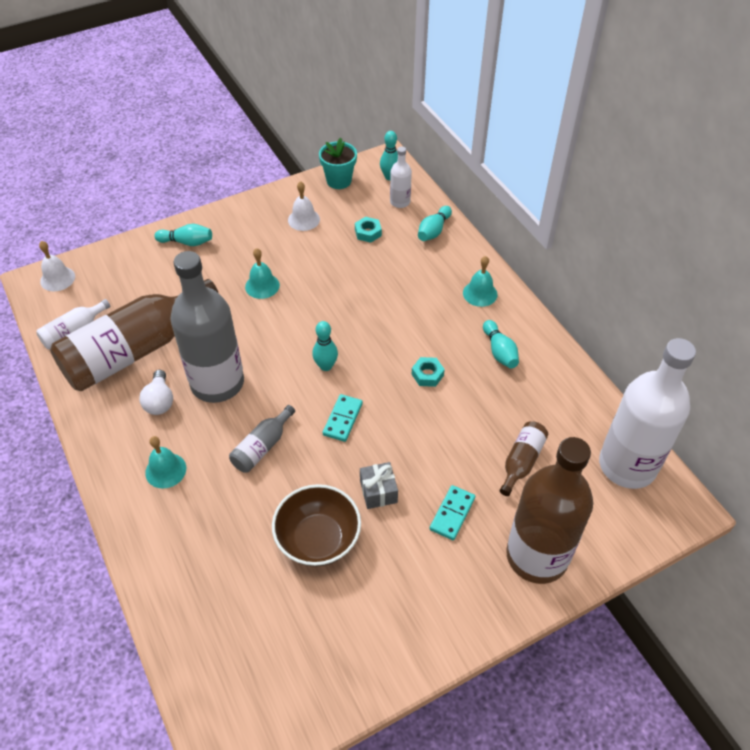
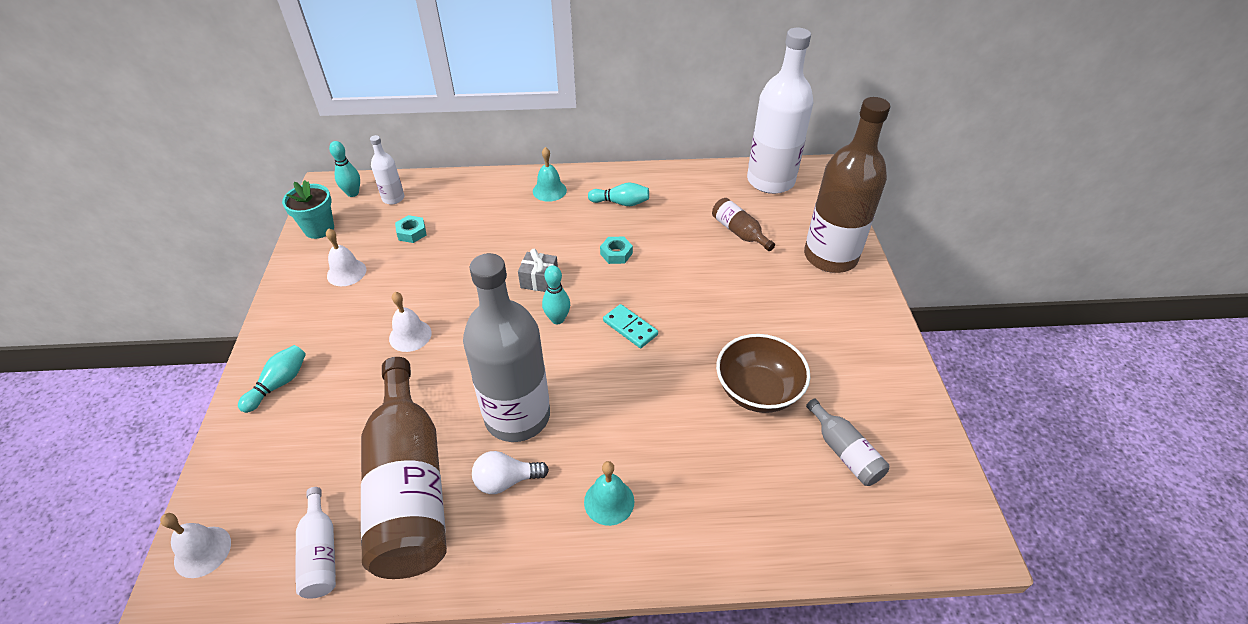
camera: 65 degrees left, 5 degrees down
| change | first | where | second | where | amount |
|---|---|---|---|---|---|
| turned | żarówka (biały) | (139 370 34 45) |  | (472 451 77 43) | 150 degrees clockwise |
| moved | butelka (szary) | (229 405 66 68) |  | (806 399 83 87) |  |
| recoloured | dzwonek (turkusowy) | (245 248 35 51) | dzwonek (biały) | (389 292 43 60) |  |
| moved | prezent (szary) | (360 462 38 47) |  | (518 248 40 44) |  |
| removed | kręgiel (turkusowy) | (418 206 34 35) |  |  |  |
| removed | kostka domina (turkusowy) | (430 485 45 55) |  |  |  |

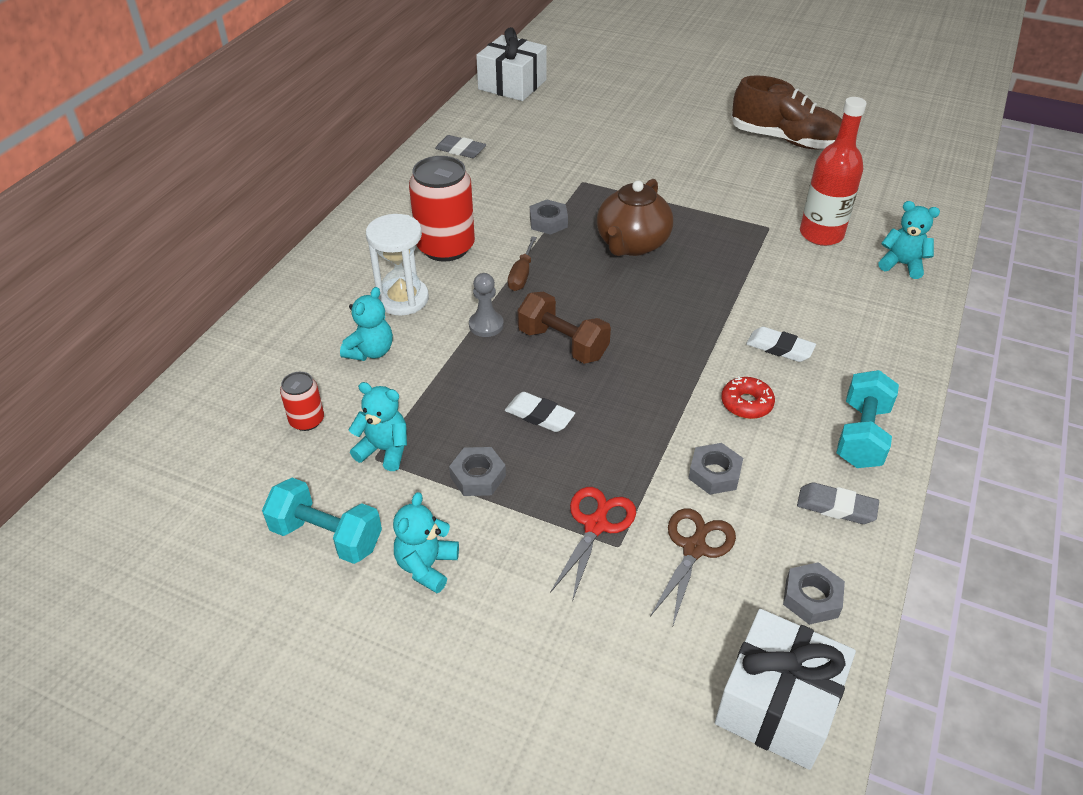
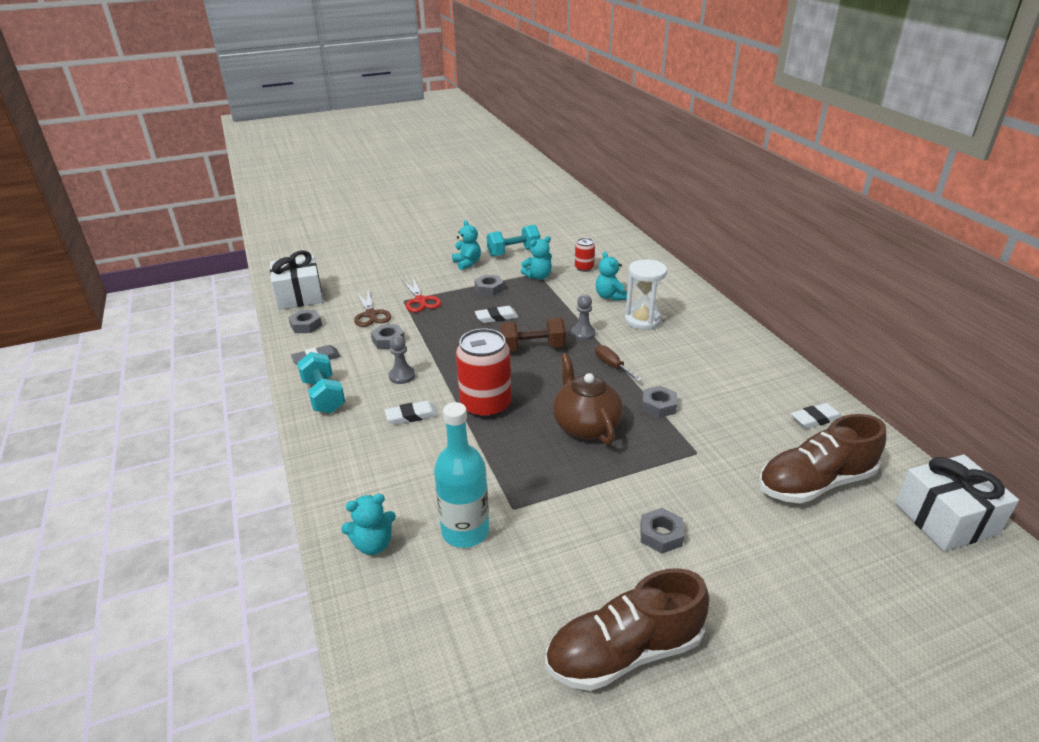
camera: 135 degrees right, 10 degrees down
| change | first | where | second | where | amount |
|---|---|---|---|---|---|
| moved | puszka (czerwony) | (409 156 66 106) |  | (456 329 55 89) |  |
| recoloured | gumka do mazania (szary) | (435 135 51 23) | gumka do mazania (biały) | (791 403 51 26) |  |
| replaced | donut (czerwony) | (721 376 54 43) | pionek (szary) | (389 335 26 49) |  |
| recoloured | butelka (czerwony) | (800 97 67 149) | butelka (turkusowy) | (434 402 55 146) |  |
| added |  |  | nakrętka (szary) | (641 508 43 45) |  |
| added |  |  | but (brązowy) | (758 414 128 89) |  |

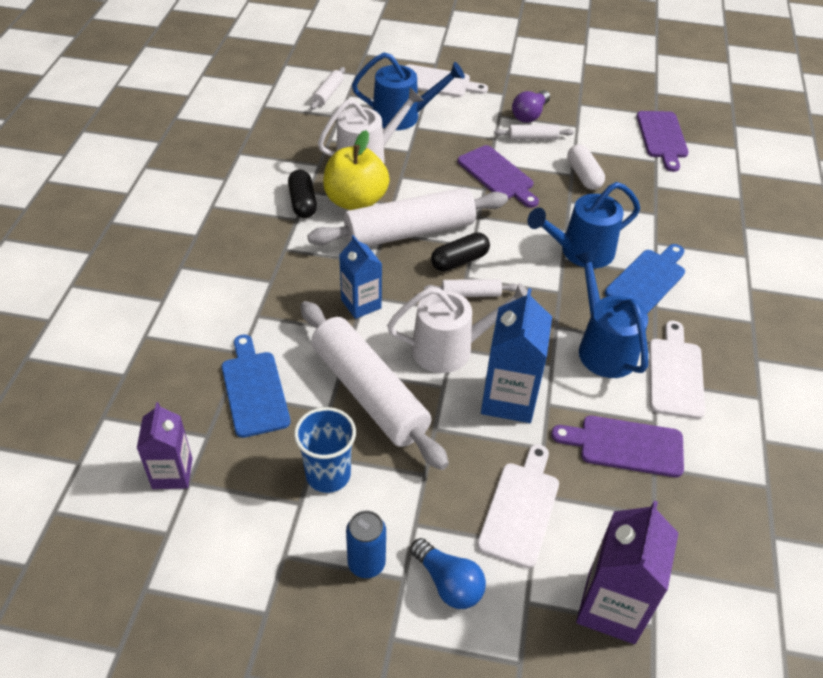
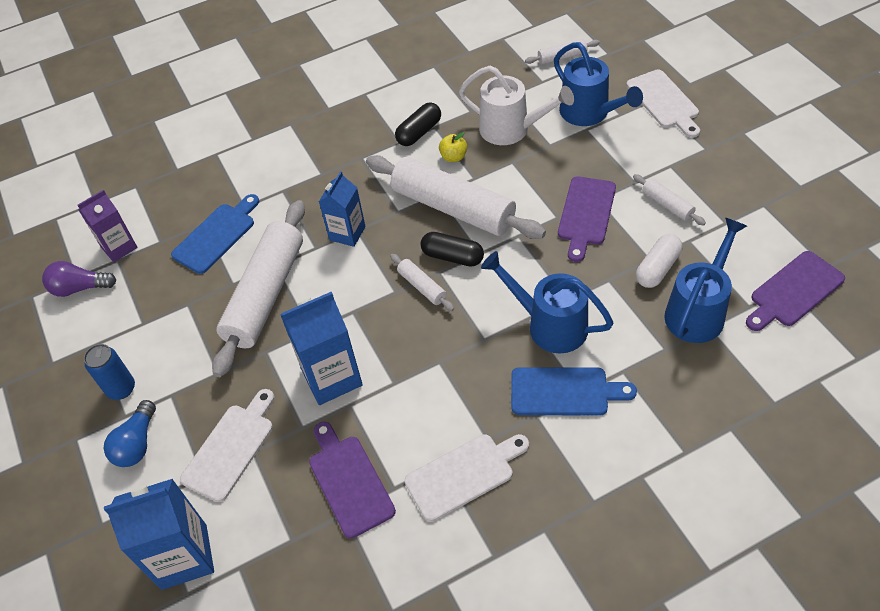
camera: 60 degrees right, 5 degrees up
| change | first | where | second | where | amount |
|---|---|---|---|---|---|
| removed | szklanka (niebieski) | (294 407 62 86) |  |  |  |
| resized | jabłko (żółty) | (323 130 67 80) |  | (439 132 28 30) | x0.45 |
| removed | konewka (biały) | (387 283 141 90) |  |  |  |
| turned | deska do krojenia (biały) | (477 444 82 124) |  | (180 389 94 113) | 45 degrees counterclockwise |
| moved | żarówka (fioletowy) | (512 90 38 33) |  | (42 261 74 36) |  |
| moved | konewka (niebieski) | (575 250 73 128) |  | (664 218 83 125) |  |
| recoloured | karton mleka (fioletowy) | (576 501 102 143) | karton mleka (niebieski) | (104 479 110 111) |  |

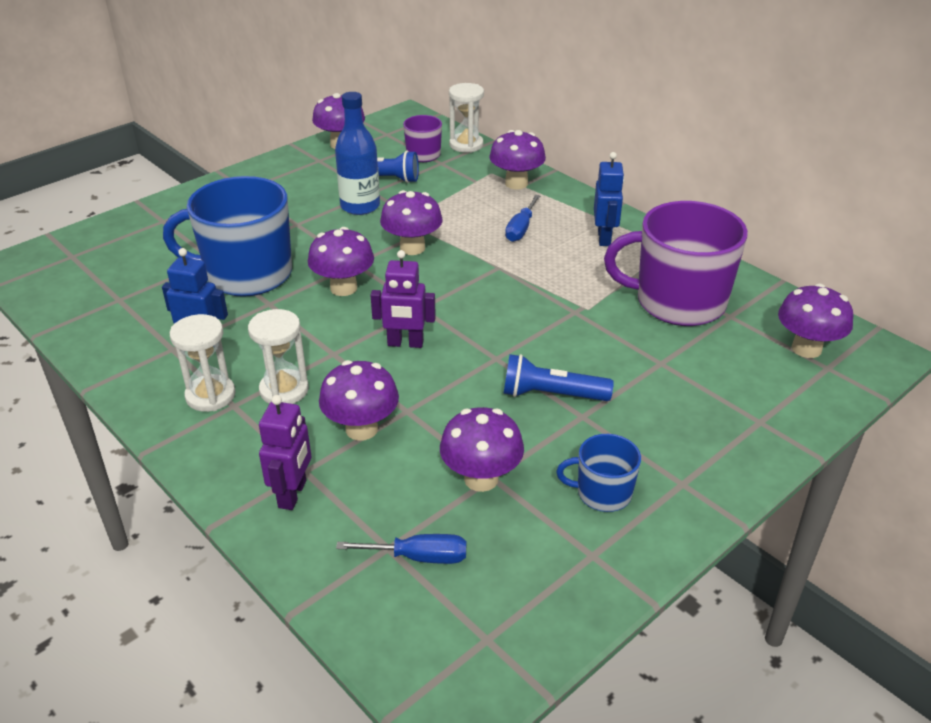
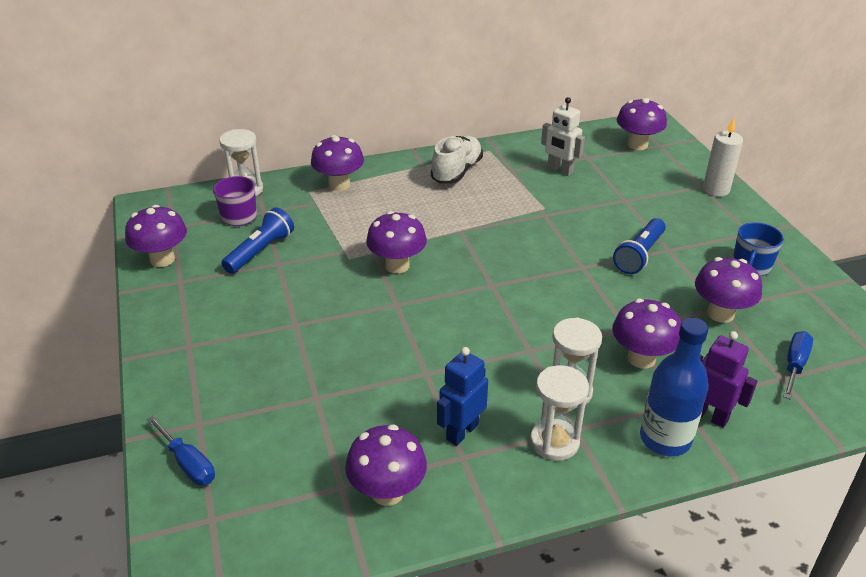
camera: 65 degrees left, 0 degrees up
| change | first | where | second | where | amount |
|---|---|---|---|---|---|
| removed | kubek (niebieski) | (163 176 129 121) |  |  |  |
| moved | grzyb (fioletowy) | (308 227 66 69) |  | (345 424 82 82) |  |
| moved | butelka (niebieski) | (335 92 45 123) |  | (640 318 69 138) |  |
| removed | robot (fioletowy) | (371 250 65 98) |  |  |  |
| moved | śrubokręt (niebieski) | (505 195 35 47) |  | (147 416 68 69) |  |
| replaced | robot (niebieski) | (594 152 31 94) | but (biały) | (431 136 52 48) |  |
| replaced | kubek (fioletowy) | (604 201 144 125) | robot (biały) | (541 97 44 79) |  |
| added |  |  | świeca (biały) | (703 117 40 79) |  |

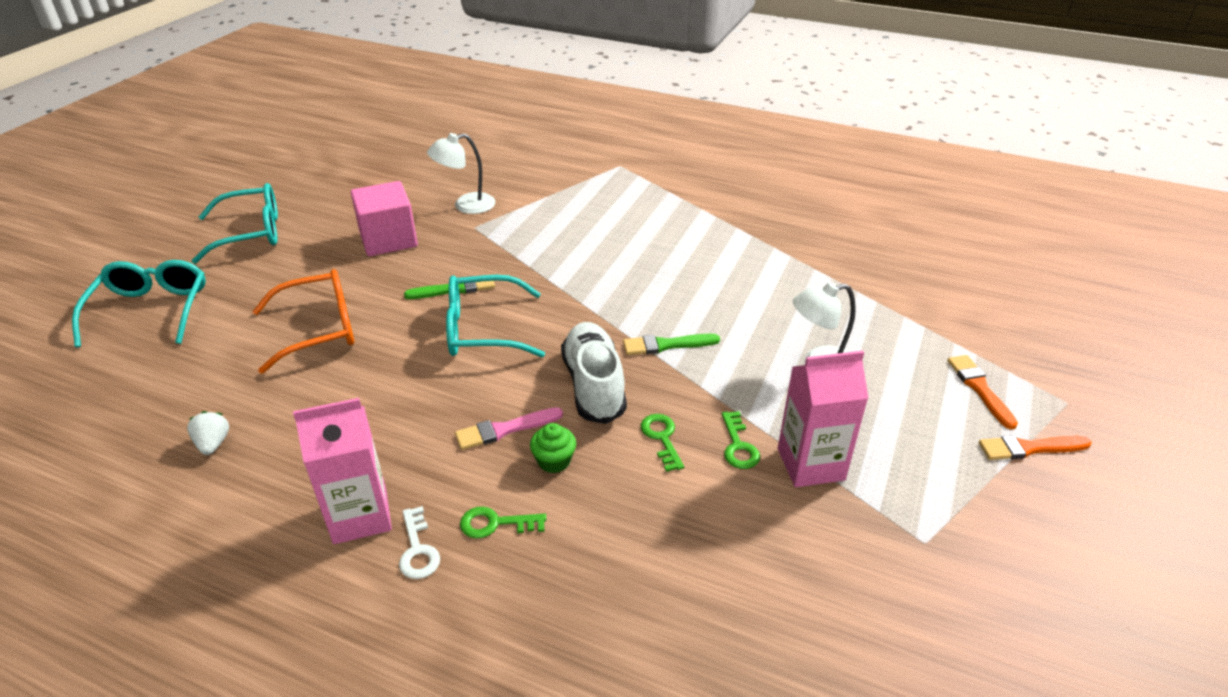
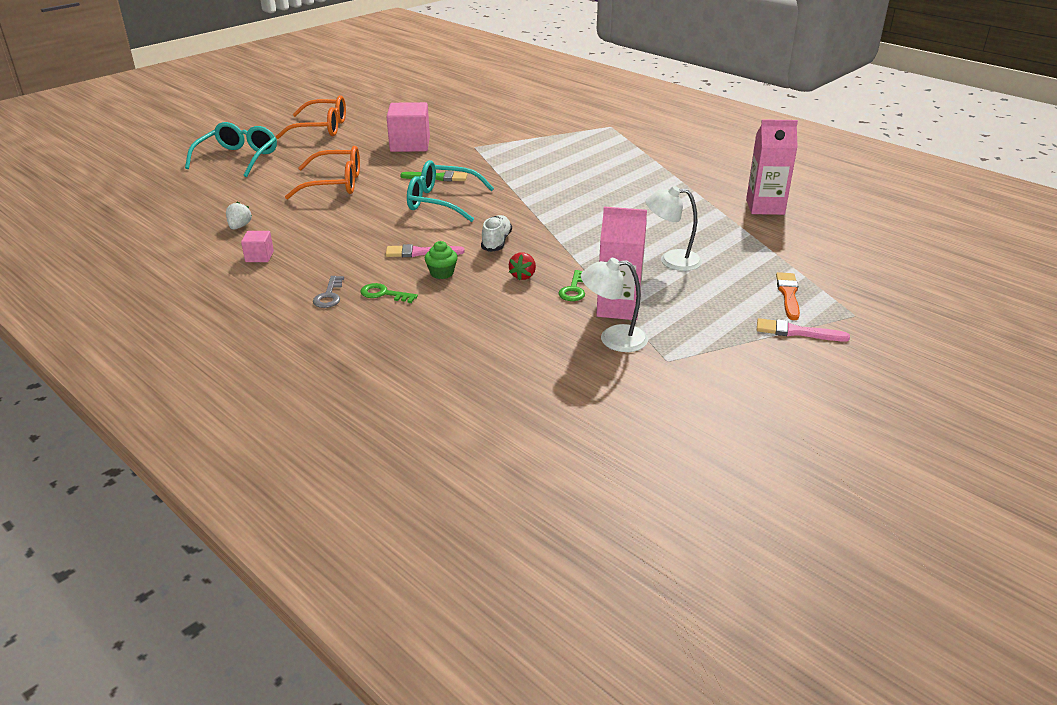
camera: 20 degrees right, 5 degrees down
| change | first | where | second | where | amount |
|---|---|---|---|---|---|
| recoloured | okulary (turkusowy) | (192 183 86 81) | okulary (pomarańczowy) | (276 95 70 44) |  |
| moved | karton mleka (różowy) | (293 398 99 146) |  | (746 119 52 96) |  |
| recoloured | klucz (biały) | (399 506 41 73) | klucz (szary) | (313 276 31 32) |  |
| moved | lampka (biały) | (427 133 68 81) |  | (581 258 67 94) |  |
| resized | but (biały) | (561 322 66 102) |  | (481 215 31 37) | x0.62 |
| removed | pędzel (zielony) | (623 334 97 21) |  |  |  |
| replaced | klucz (zielony) | (641 414 43 58) | truskawka (czerwony) | (509 252 27 29) |  |
| recoloured | pędzel (pomarańczowy) | (979 435 113 25) | pędzel (różowy) | (757 318 93 23) |  |
| added |  |  | sześcian (różowy) | (241 231 33 31) |  |

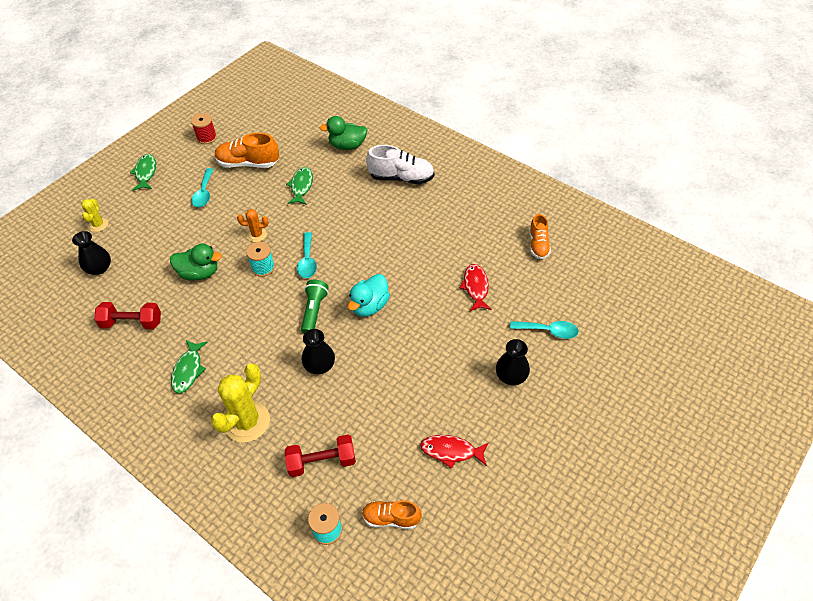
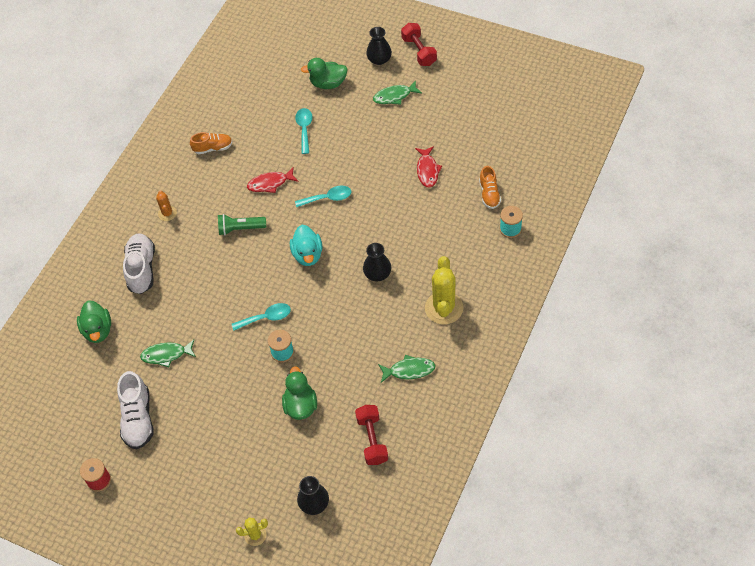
camera: 100 degrees left, 5 degrees up
| change | first | where | second | where | amount |
|---|---|---|---|---|---|
| moved | ryba (zielony) | (130 154 26 37) |  | (373 80 49 25) |  |
| moved | łyżka (turkusowy) | (191 168 23 39) |  | (295 186 56 21) |  |
| turned | kaktus (żółty) | (211 363 59 80) |  | (425 256 38 69) | 75 degrees clockwise |
| recoloured | but (pomarańczowy) | (215 133 64 35) | but (biały) | (117 371 37 78) |  |
| moved | kaktus (pomarańczowy) | (237 209 32 33) |  | (156 191 21 30) |  |
| moved | hantel (czerwony) | (285 435 71 42) |  | (401 23 36 43) |  |
| moved | latarka (zielony) | (301 280 28 54) |  | (218 214 48 21) |  |
| turned | kaczka (turkusowy) | (348 274 42 43) |  | (290 225 32 41) | 60 degrees clockwise |
| moved | wazon (czarny) | (496 339 34 46) |  | (366 27 26 38) |  |
| added |  |  | kaczka (zielony) | (301 58 47 31) |  |

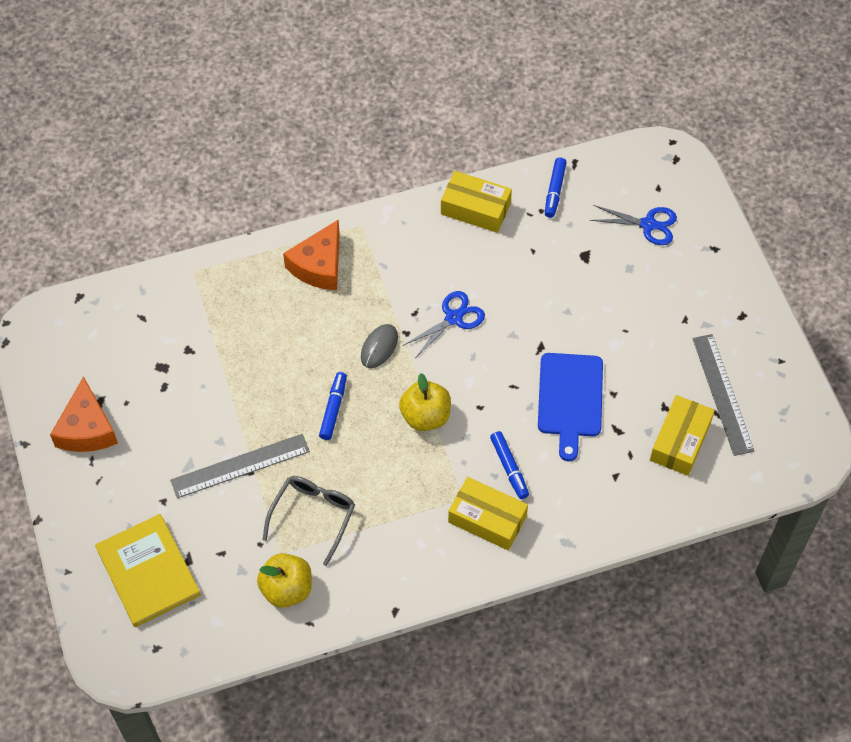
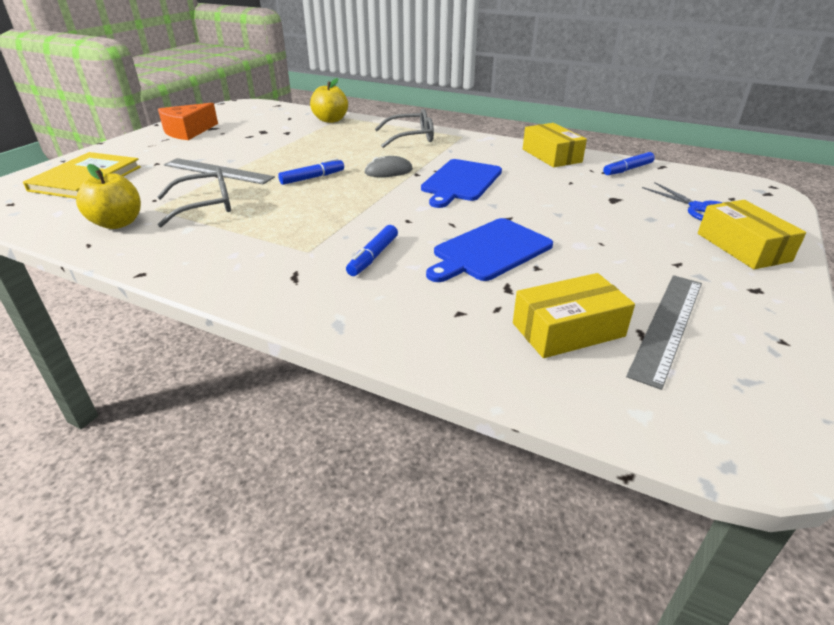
camera: 45 degrees right, 25 degrees down
| change | first | where | second | where | amount |
|---|---|---|---|---|---|
| replaced | ser (pomarańczowy) | (283 220 57 70) | okulary (szary) | (375 109 59 39) |  |
| moved | jabłko (żółty) | (399 373 52 58) |  | (310 78 38 45) |  |
| replaced | nożyczki (niebieski) | (403 291 82 67) | deska do krojenia (niebieski) | (421 159 81 49) |  |
| moved | pudełko (żółty) | (448 477 80 73) |  | (698 200 108 69) |  |

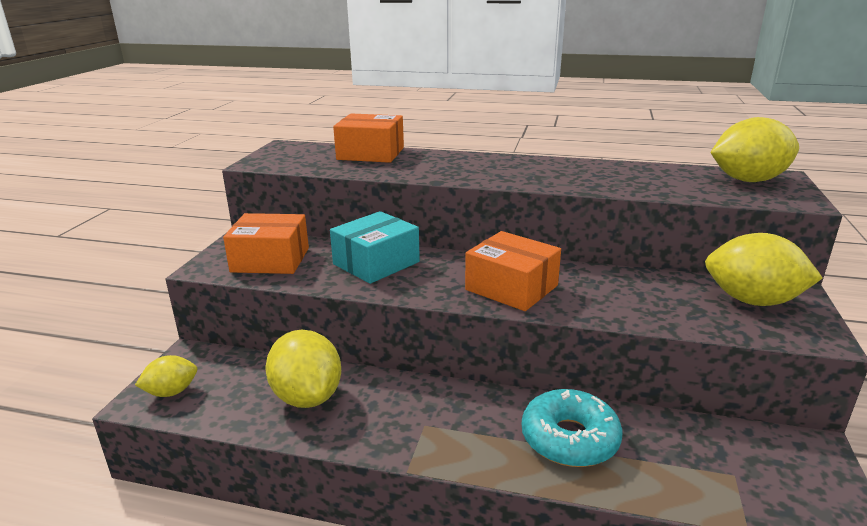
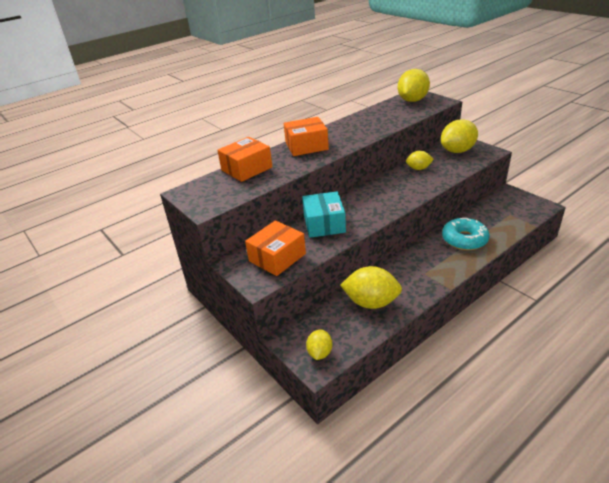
camera: 50 degrees left, 10 degrees up
| change | first | where | second | where | amount |
|---|---|---|---|---|---|
| moved | pudełko (pomarańczowy) | (465 231 96 80) |  | (284 117 45 39) |  |
| added |  |  | cytryna (żółty) | (406 151 28 19) |  |

